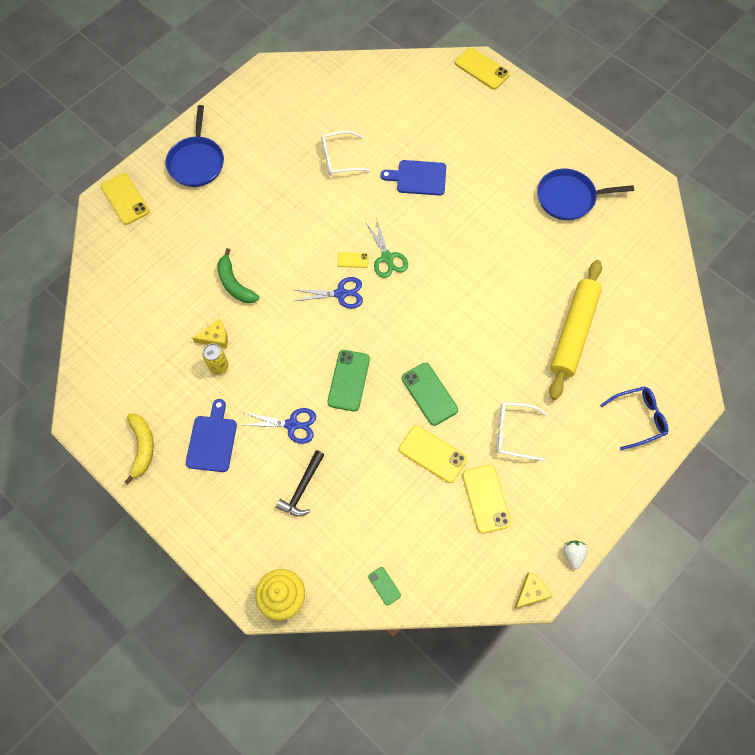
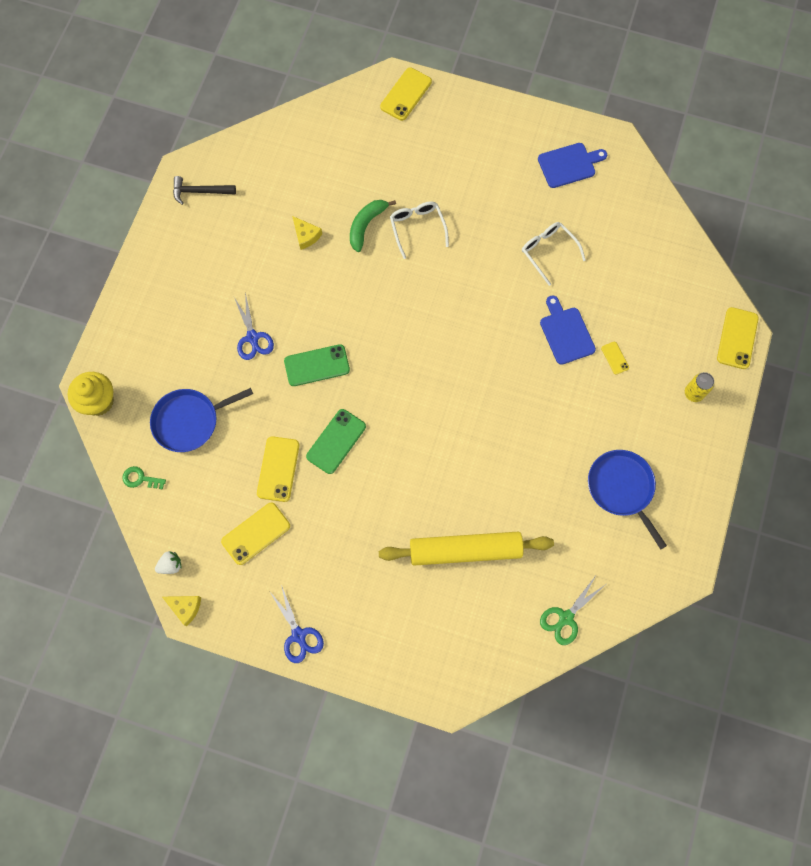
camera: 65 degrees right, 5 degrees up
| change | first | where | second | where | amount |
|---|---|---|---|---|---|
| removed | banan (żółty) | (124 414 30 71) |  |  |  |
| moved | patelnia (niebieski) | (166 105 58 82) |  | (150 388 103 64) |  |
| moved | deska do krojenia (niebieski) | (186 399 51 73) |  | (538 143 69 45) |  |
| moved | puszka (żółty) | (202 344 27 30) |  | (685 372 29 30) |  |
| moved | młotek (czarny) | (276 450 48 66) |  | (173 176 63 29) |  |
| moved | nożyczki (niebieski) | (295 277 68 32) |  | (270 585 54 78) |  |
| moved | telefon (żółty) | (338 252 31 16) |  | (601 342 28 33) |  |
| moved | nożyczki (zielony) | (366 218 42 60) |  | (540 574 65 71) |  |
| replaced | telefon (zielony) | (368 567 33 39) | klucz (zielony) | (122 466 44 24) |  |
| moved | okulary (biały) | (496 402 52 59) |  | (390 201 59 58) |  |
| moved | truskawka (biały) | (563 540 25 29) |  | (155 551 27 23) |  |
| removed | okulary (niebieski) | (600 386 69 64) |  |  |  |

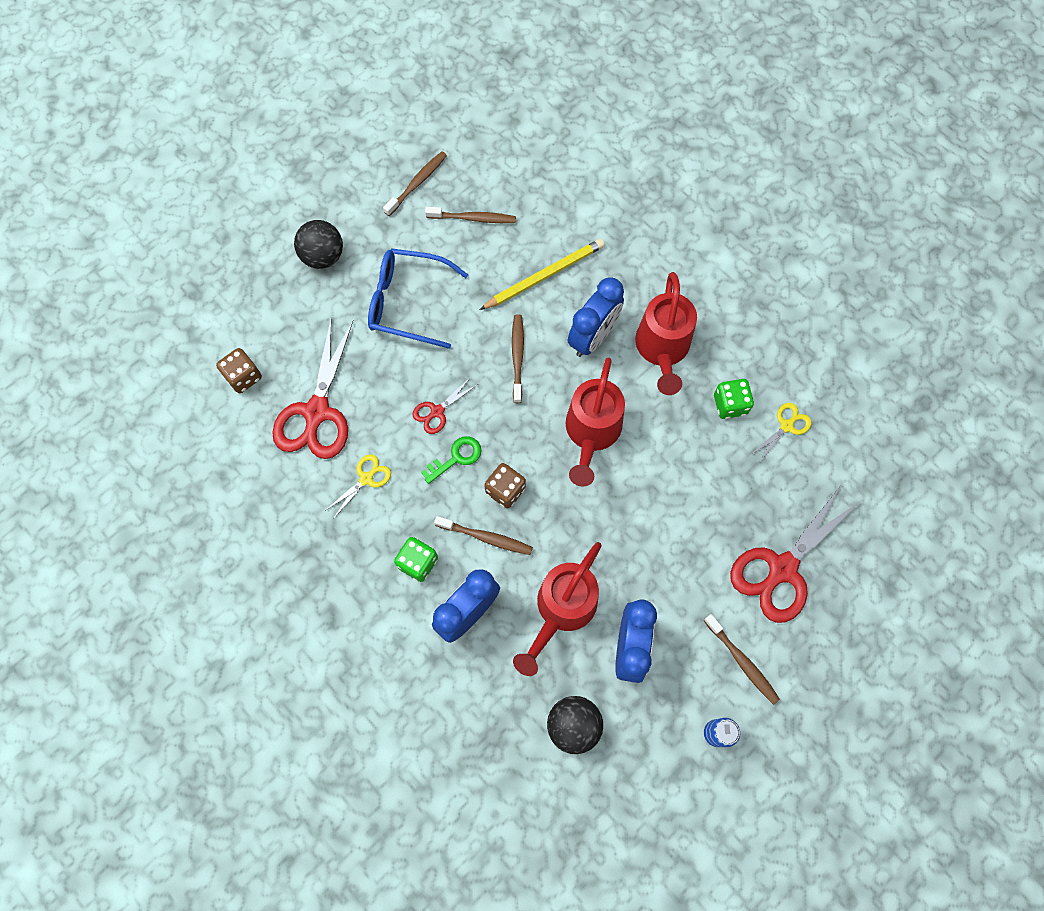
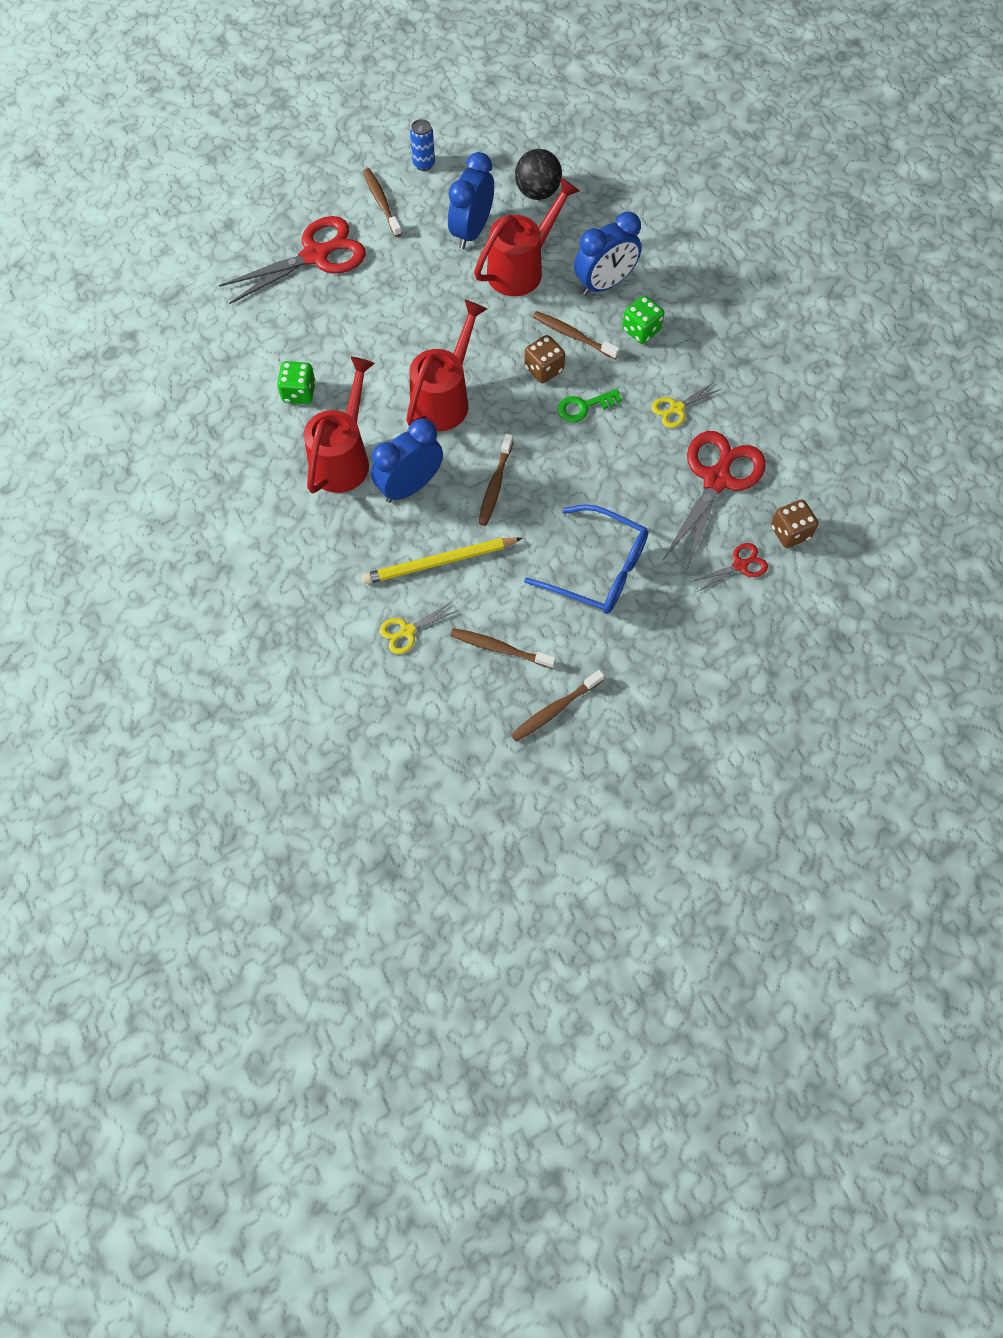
camera: 165 degrees left, 5 degrees down
| change | first | where | second | where | amount |
|---|---|---|---|---|---|
| removed | piłka (czarny) | (294 220 49 49) |  |  |  |
| moved | nożyczki (czerwony) | (412 377 66 57) |  | (691 543 77 49) |  |
| moved | nożyczki (żółty) | (751 403 61 60) |  | (380 601 79 53) |  |

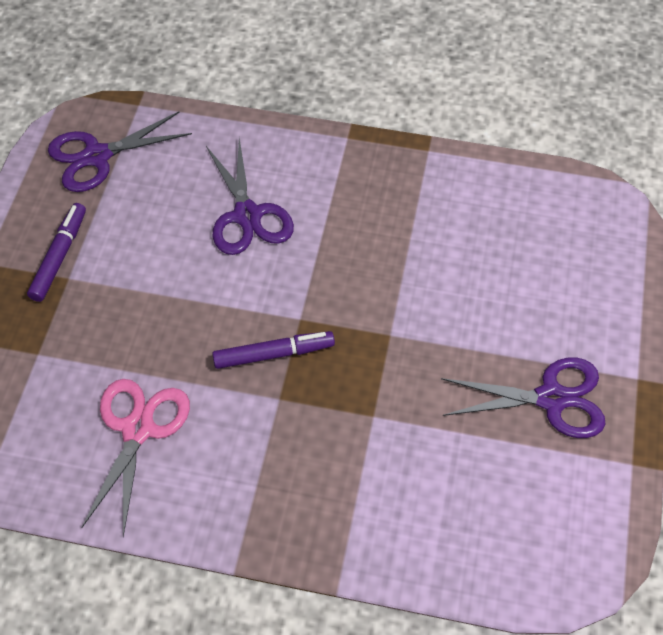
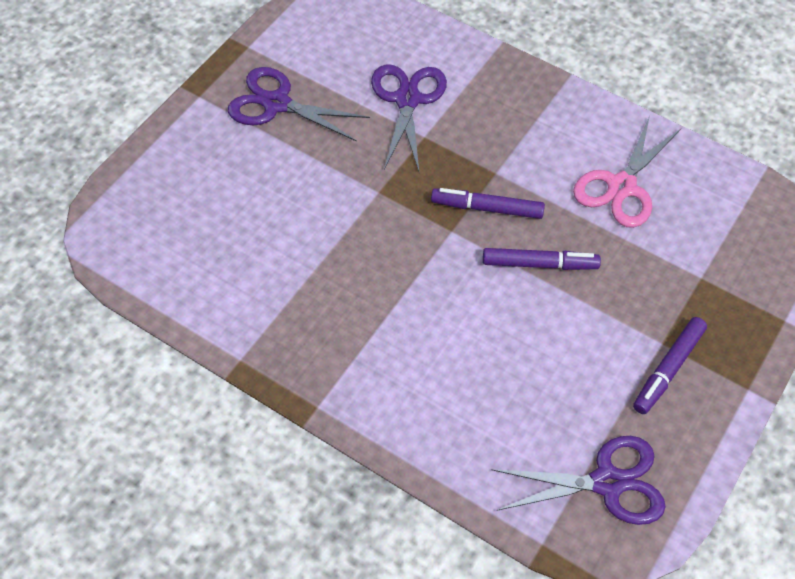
camera: 160 degrees left, 0 degrees up
| change | first | where | second | where | amount |
|---|---|---|---|---|---|
| moved | nożyczki (fioletowy) | (206 138 88 117) |  | (371 65 76 106) |  |
| added |  |  | flamaster (fioletowy) | (483 248 118 22) |  |

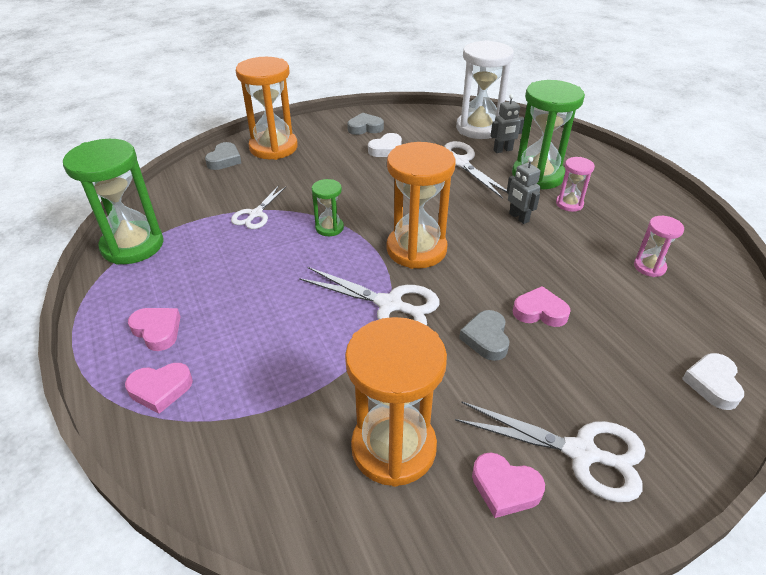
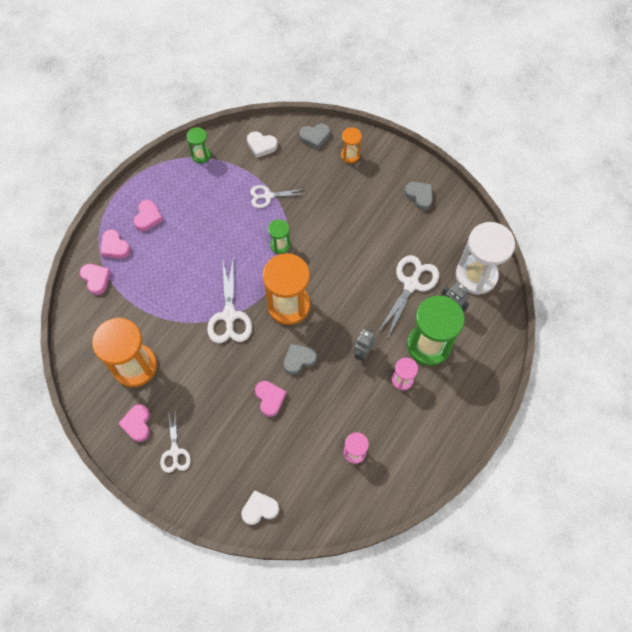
camera: 60 degrees right, 25 degrees up
| change | first | where | second | where | amount |
|---|---|---|---|---|---|
| resized | klepsydra (zielony) | (63 139 101 126) |  | (186 127 25 36) | x0.49 |
| resized | klepsydra (pomarańczowy) | (236 57 62 103) |  | (341 127 21 36) | x0.49 |
| moved | serce (biały) | (368 133 34 24) |  | (247 131 31 27) |  |
| resized | nożyczki (biały) | (455 401 191 101) |  | (160 409 31 64) | x0.63 |
| moved | serce (szary) | (459 310 50 51) |  | (283 344 34 31) |  |
| added |  |  | serce (różowy) | (80 264 31 31) |  |

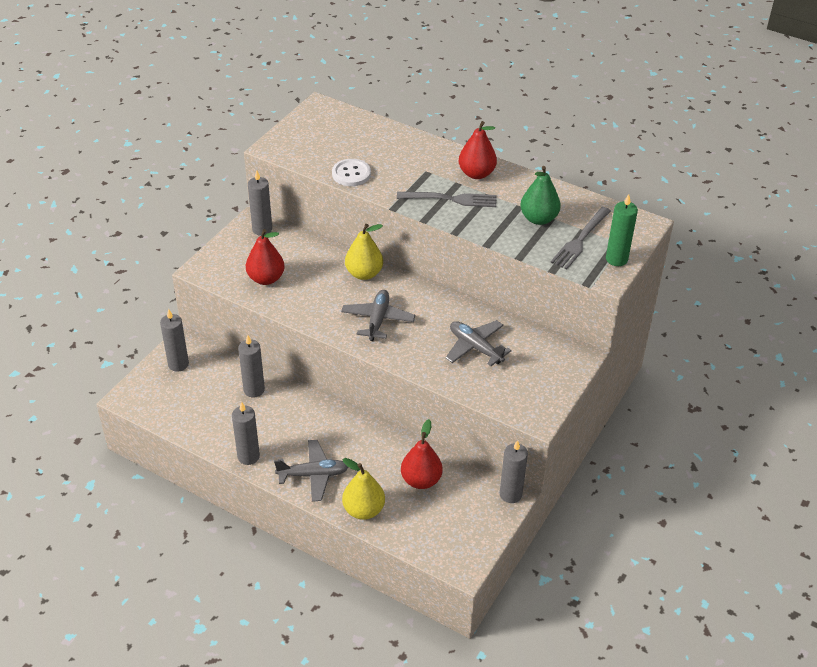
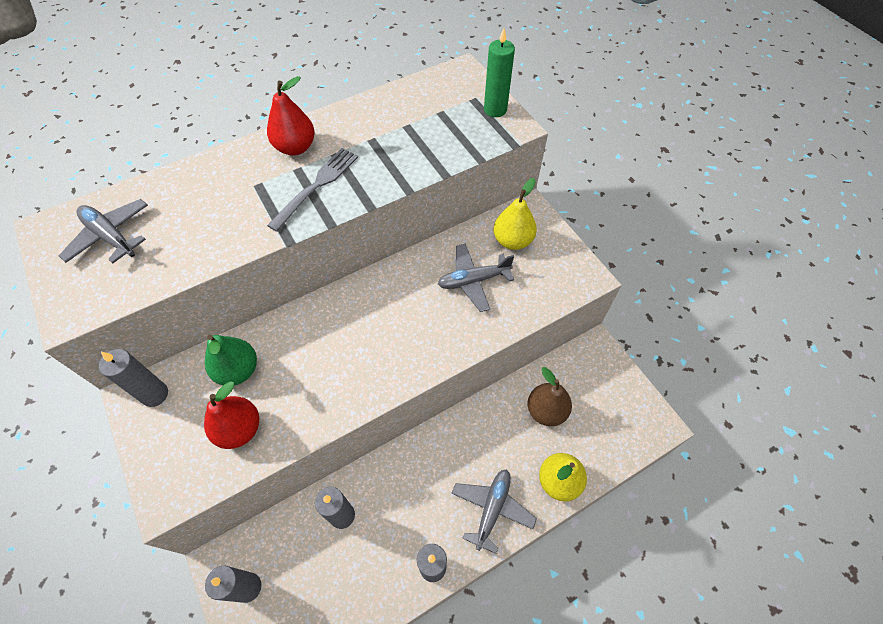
camera: 60 degrees left, 15 degrees up
| change | first | where | second | where | amount |
|---|---|---|---|---|---|
| removed | guzik (biały) | (332 159 39 27) |  |  |  |
| moved | samolot (szary) | (341 290 74 51) |  | (58 199 90 64) |  |
| moved | gruszka (żółty) | (345 224 38 56) |  | (493 178 44 72) |  |
| recoloured | gruszka (czerwony) | (401 419 42 70) | gruszka (brązowy) | (528 367 44 59) |  |
| removed | świeca (szary) | (500 440 28 63) |  |  |  |
| moved | gruszka (zielony) | (520 166 41 59) |  | (205 335 52 50) |  |
| removed | widelec (szary) | (550 207 61 63) |  |  |  |

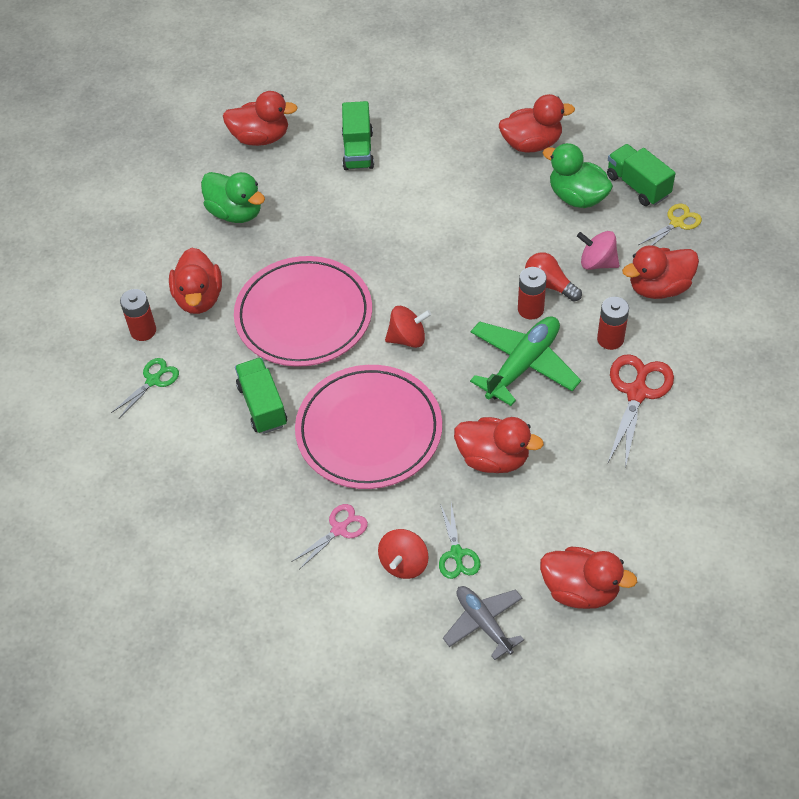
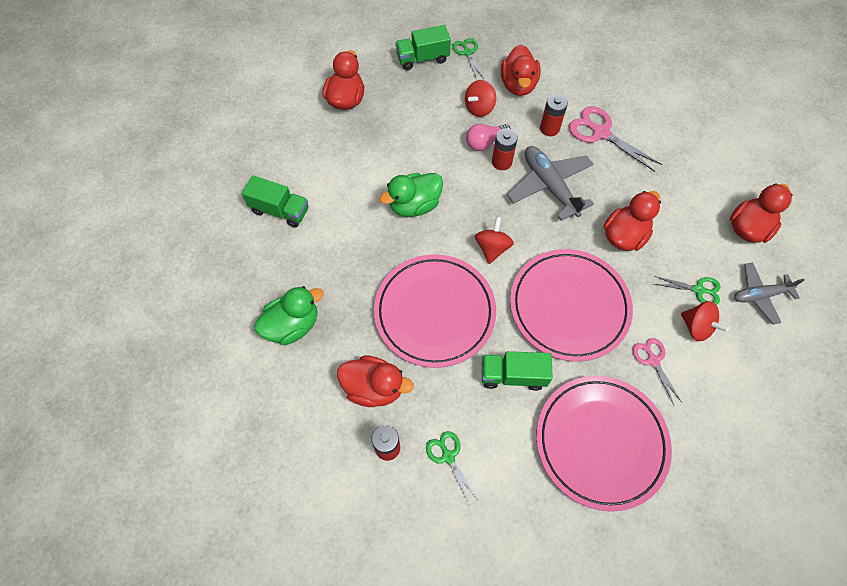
camera: 70 degrees left, 10 degrees up
| change | first | where | second | where | amount |
|---|---|---|---|---|---|
| removed | kaczka (czerwony) | (223 91 75 55) |  |  |  |
| recoloured | samolot (zielony) | (470 316 111 90) | samolot (szary) | (507 146 87 75) |  |
| recoloured | żarówka (czerwony) | (525 252 57 50) | żarówka (różowy) | (466 124 45 27) |  |
| moved | kaczka (zielony) | (543 143 70 65) |  | (380 173 63 44) |  |
| recoloured | bączek (różowy) | (577 231 43 39) | bączek (czerwony) | (465 80 31 37) |  |
| recoloured | nożyczki (czerwony) | (608 354 66 114) | nożyczki (różowy) | (569 106 93 66) |  |
| recoloured | nożyczki (żółty) | (638 204 64 42) | nożyczki (zielony) | (452 38 32 41) |  |
| added |  |  | talerz (różowy) | (536 376 136 136) |  |

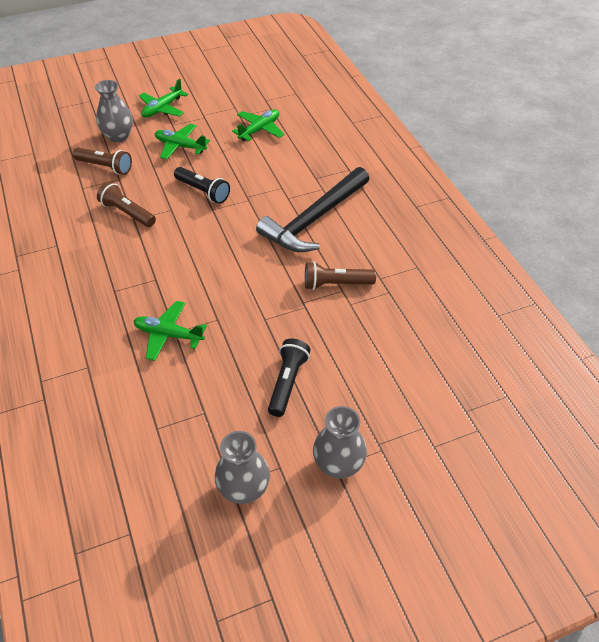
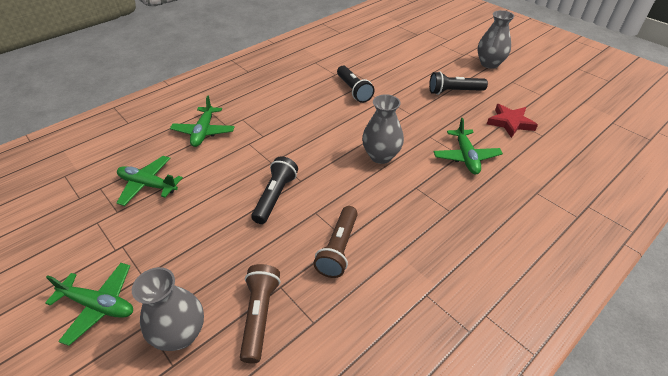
camera: 110 degrees left, 5 degrees down
| change | first | where | second | where | amount |
|---|---|---|---|---|---|
| moved | samolot (zielony) | (155 124 55 36) |  | (170 95 65 52) |  |
| moved | wazon (szary) | (215 431 55 73) |  | (362 94 42 70) |  |
| removed | młotek (czarny) | (256 167 113 85) |  |  |  |
| recoloured | latarka (brązowy) | (305 262 71 28) | latarka (czarny) | (337 66 38 37) |  |
| added |  |  | gwiazda (czerwony) | (487 104 51 34) |  |

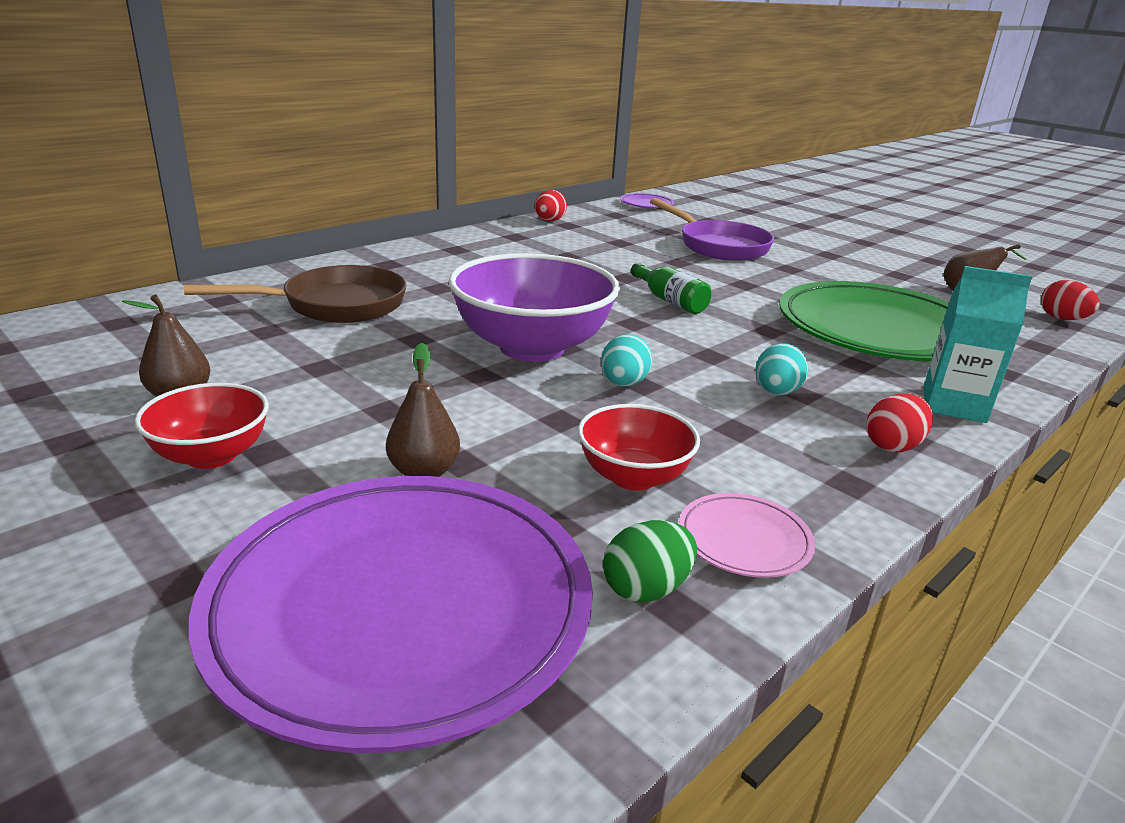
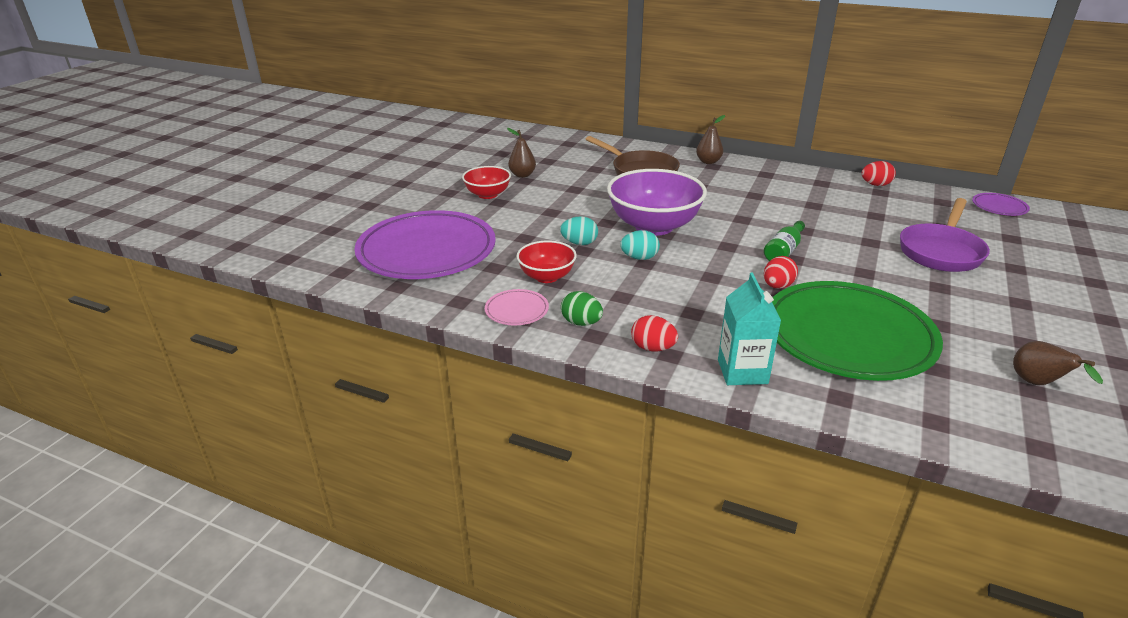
camera: 70 degrees right, 5 degrees up
| change | first | where | second | where | amount |
|---|---|---|---|---|---|
| moved | gruszka (brązowy) | (386 343 74 134) |  | (696 115 29 49) |  |
| moved | jajko (zielony) | (603 520 94 82) |  | (561 291 42 35) |  |
| moved | jajko (turkusowy) | (756 343 52 52) |  | (560 216 38 29) |  |
| moved | jajko (czerwony) | (1041 280 59 40) |  | (764 256 34 33) |  |

